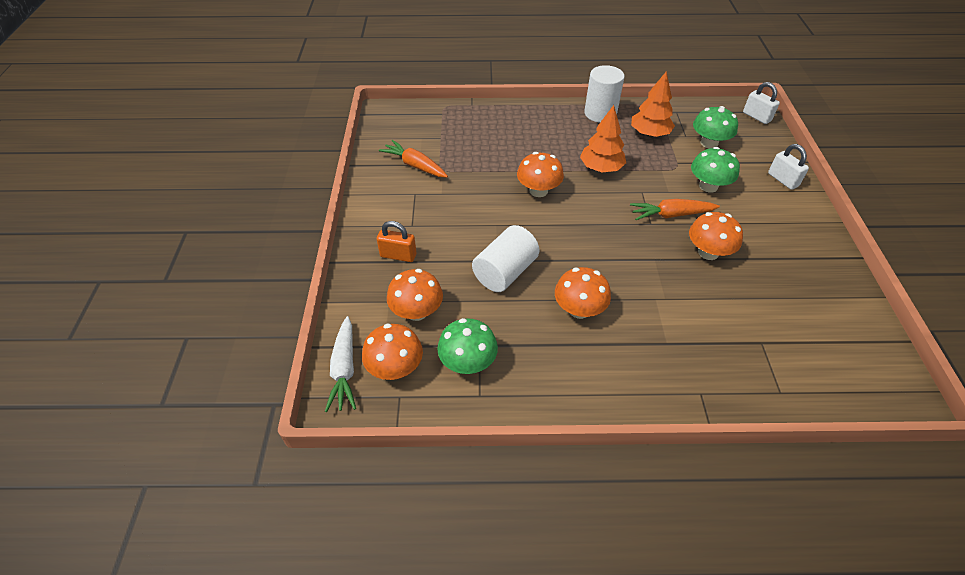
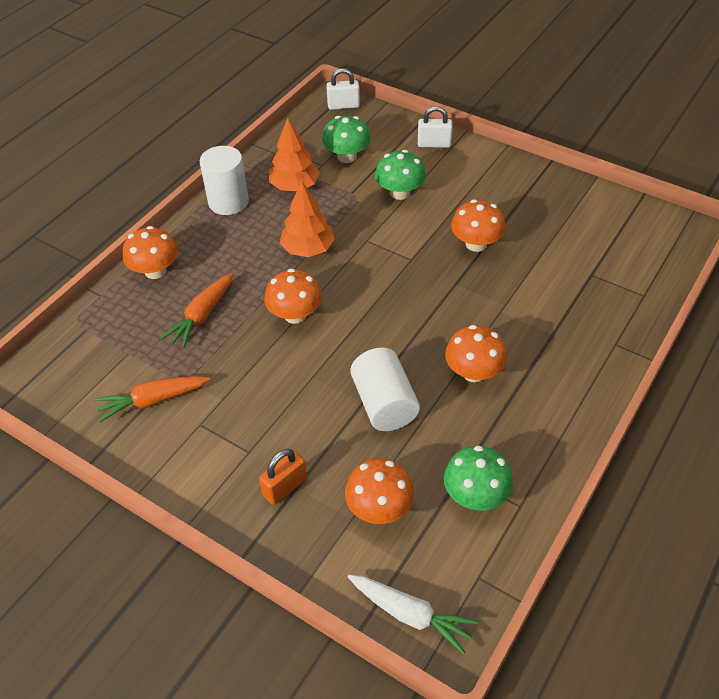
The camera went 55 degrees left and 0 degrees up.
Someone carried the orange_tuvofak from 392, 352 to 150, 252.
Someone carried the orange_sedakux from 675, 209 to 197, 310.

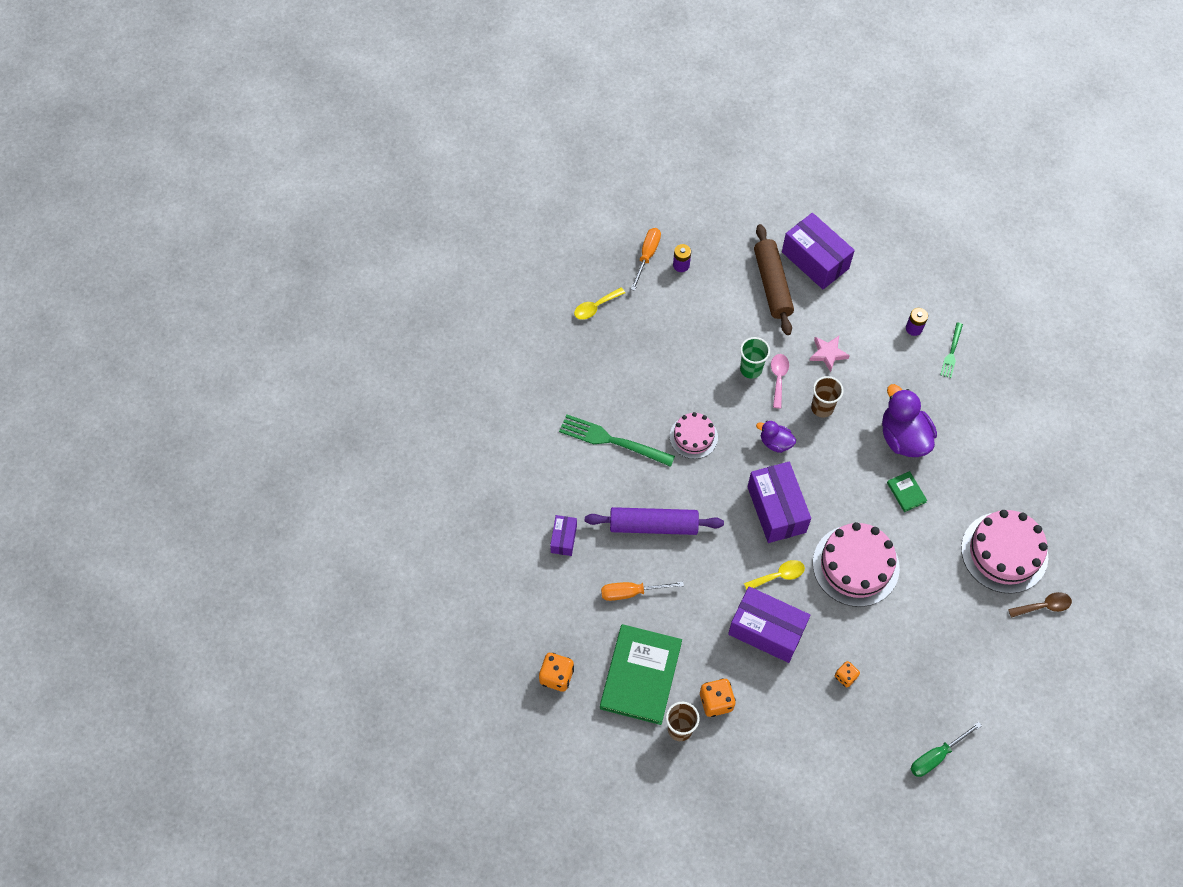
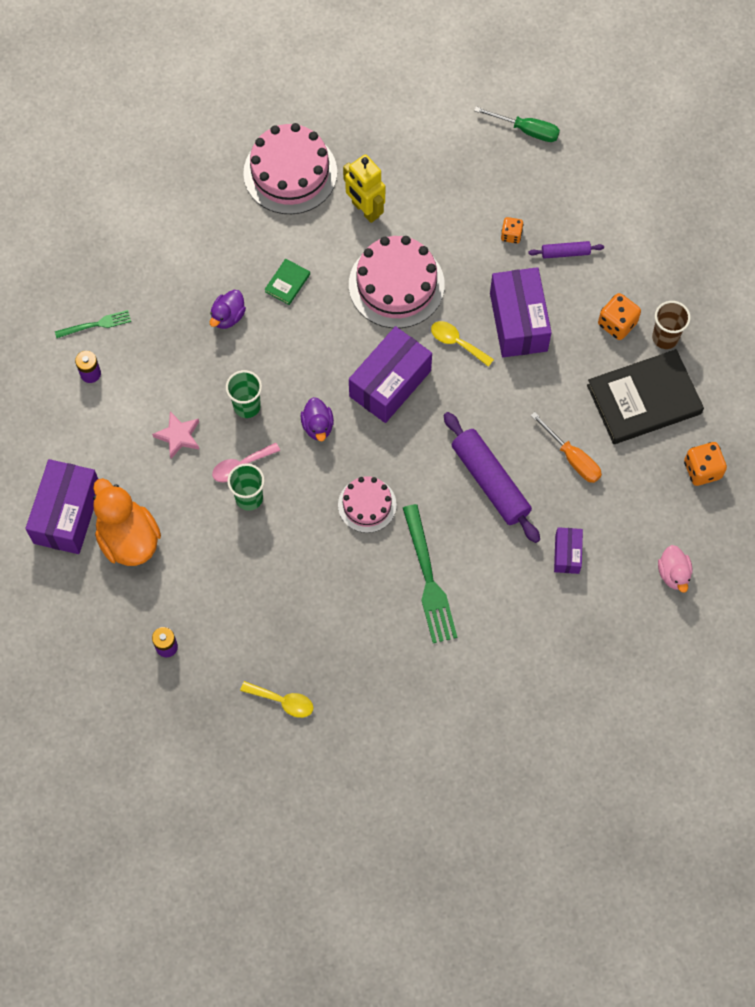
The camera went 125 degrees left and 5 degrees up.
Someone took away the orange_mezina at 646, 259.
Someone took away the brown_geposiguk at 1040, 605.
Someone put down the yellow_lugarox at 364, 188.
Someone put down the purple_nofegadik at 566, 250.
Someone put down the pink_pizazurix at 675, 569.
Someone swapped the brown_nofegadik at 774, 279 for the orange_pizazurix at 127, 522.
Someone repainted the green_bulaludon at 641, 674, which became the black_bulaludon at 645, 396.
Someone repainted the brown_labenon at 827, 397, which became the green_labenon at 244, 394.
Someone rotated the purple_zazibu at 563, 535 by 60 degrees counterclockwise.
Someone scaled the purple_pizazurix at 909, 420 by 0.55.

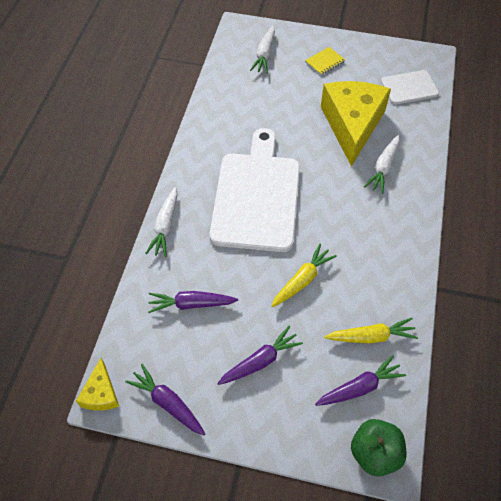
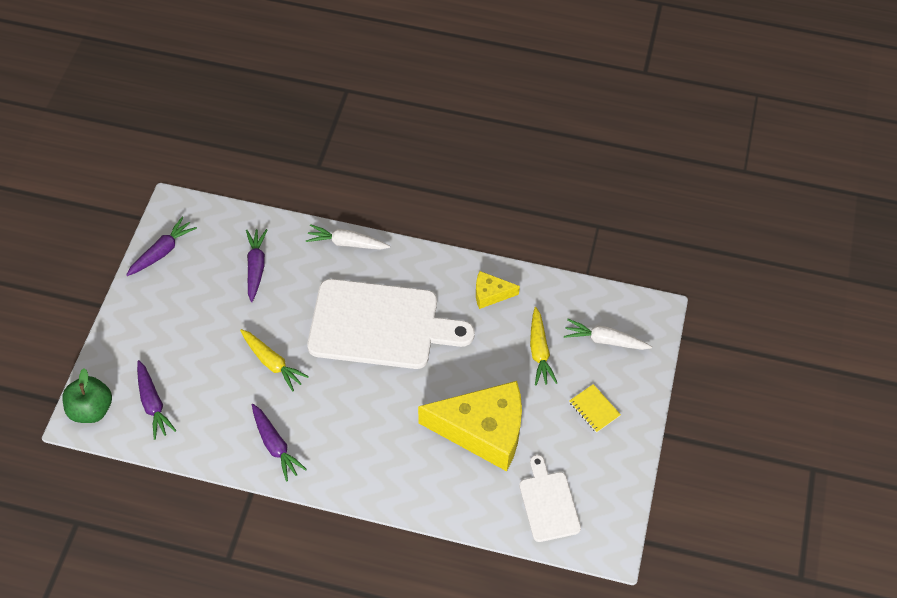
The camera went 90 degrees right and 0 degrees up.
Someone took away the white_sedakux at 382, 164.
Someone carried the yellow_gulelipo from 97, 384 to 498, 290.
Someone carried the purple_sedakux from 260, 355 to 279, 443.
Someone carried the yellow_sedakux from 371, 330 to 543, 346.

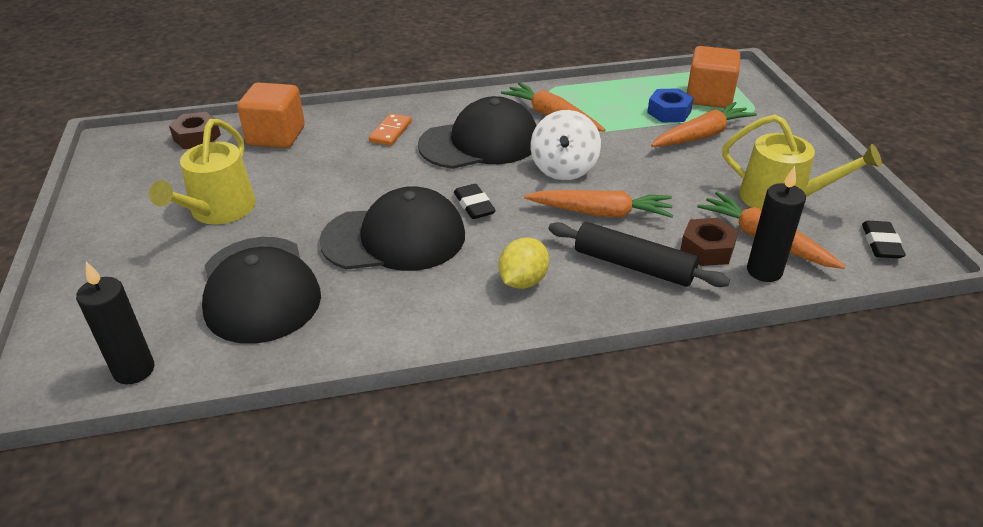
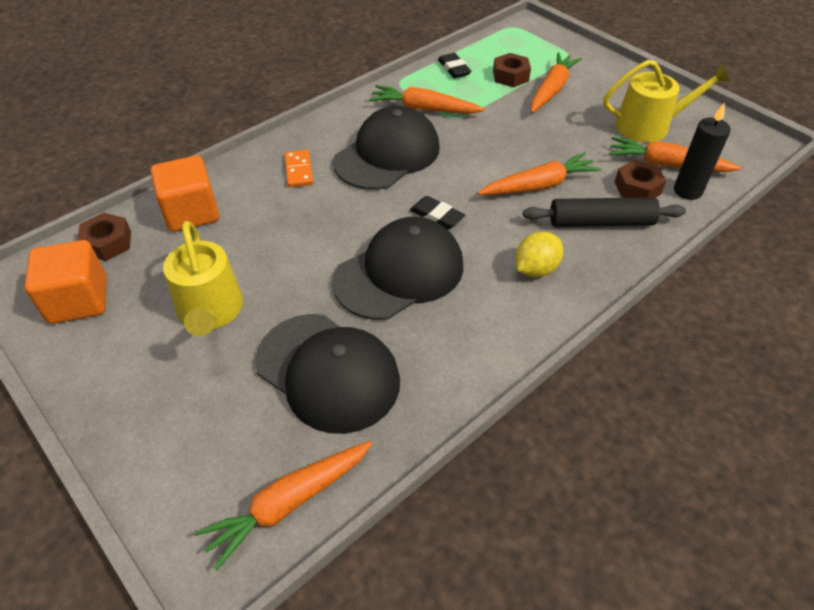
The camera went 30 degrees left and 10 degrees up.
Someone took away the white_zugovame at 566, 145.
Someone carried the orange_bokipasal from 713, 77 to 65, 282.
Someone carried the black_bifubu from 884, 240 to 454, 65.
Someone swapped the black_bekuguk at 115, 323 for the orange_sedakux at 283, 505.
Someone repainted the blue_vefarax at 670, 105, which became the brown_vefarax at 512, 70.
Someone rotated the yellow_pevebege at 523, 263 by 45 degrees clockwise.

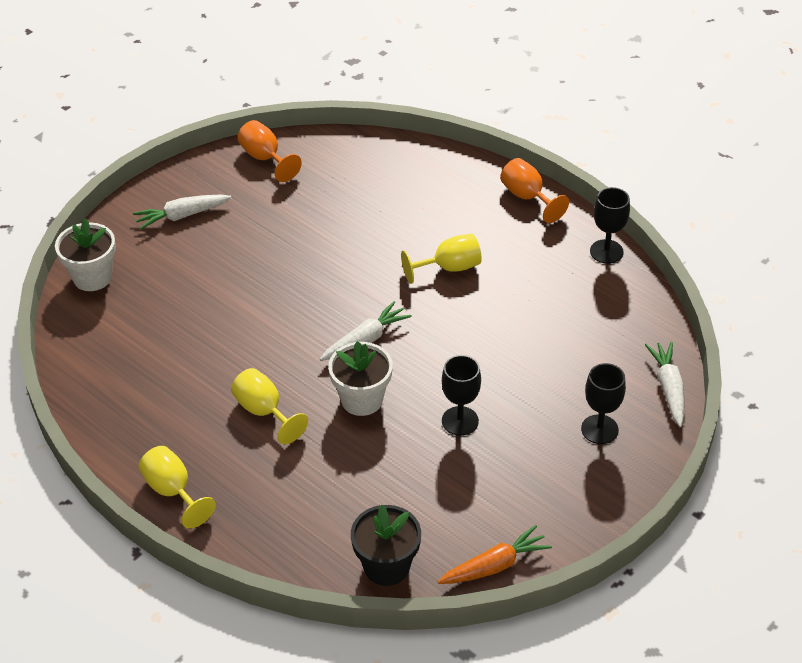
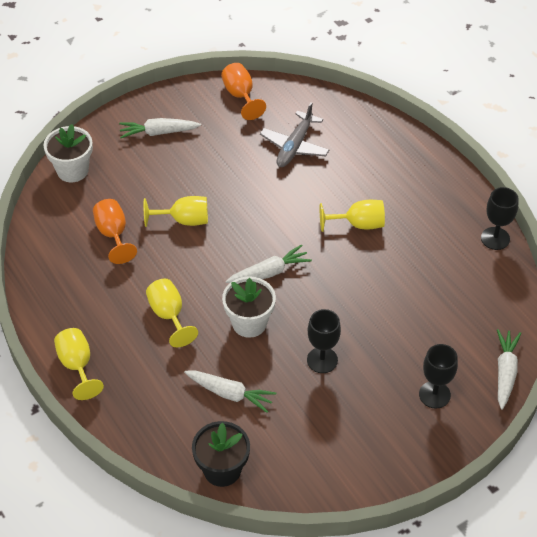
The camera went 15 degrees right and 5 degrees up.
Someone took away the orange_sedakux at 495, 554.
Someone put down the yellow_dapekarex at 176, 211.
Someone put down the white_sedakux at 230, 391.
Someone put down the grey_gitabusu at 294, 134.
Someone carried the orange_dapekarex from 534, 190 to 115, 231.

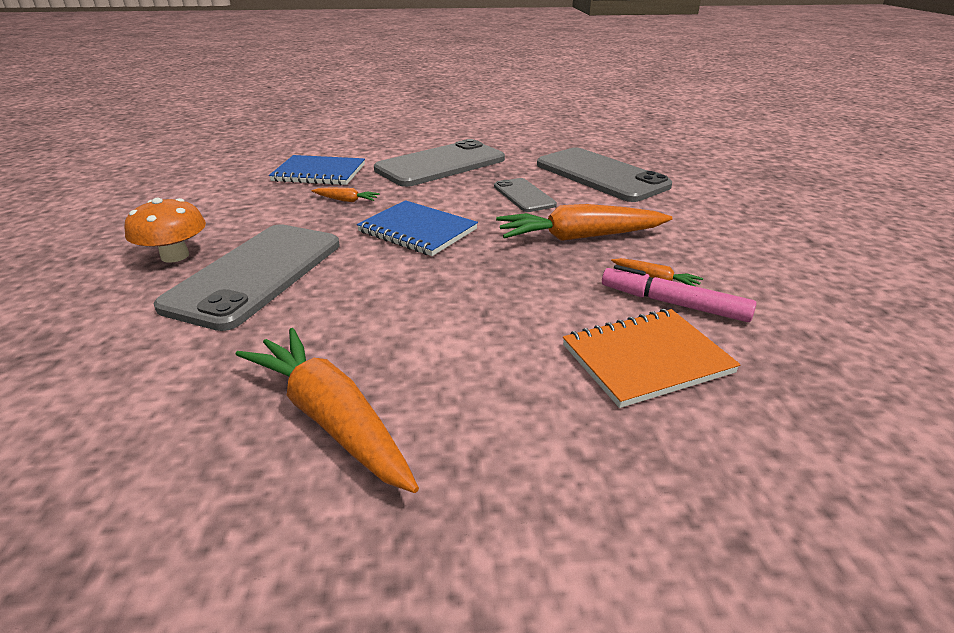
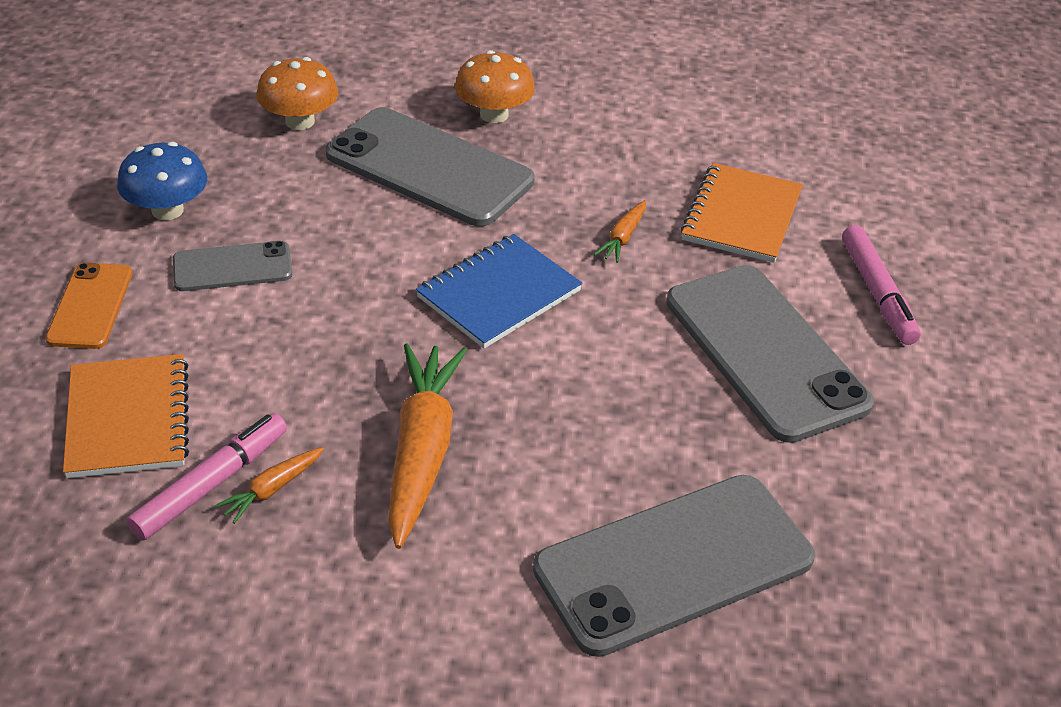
The camera went 100 degrees right and 10 degrees up.
Someone put down the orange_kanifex at 89, 306.
Someone put down the orange_tuvofak at 297, 93.
Someone put down the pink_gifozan at 881, 285.
Someone carried the grey_kanifex from 525, 195 to 232, 266.
Someone swapped the orange_sedakux at 327, 410 for the blue_tuvofak at 162, 181.
Someone repainted the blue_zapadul at 317, 170, which became the orange_zapadul at 741, 213.

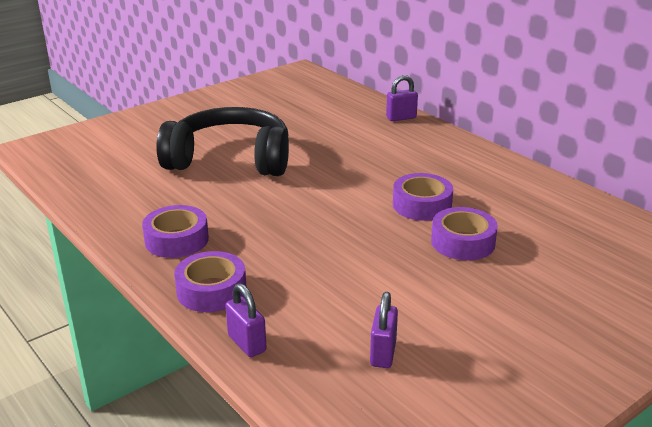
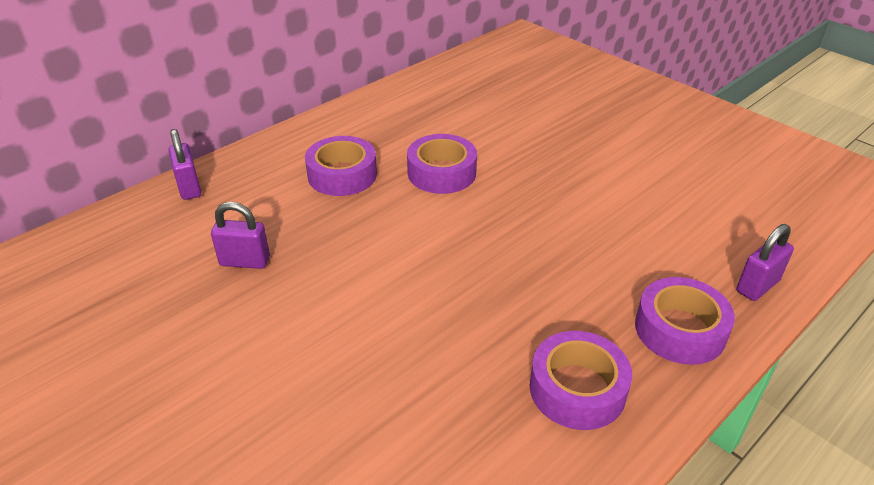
The camera went 95 degrees left and 10 degrees up.
Someone took away the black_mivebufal at 222, 141.
Someone carried the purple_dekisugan from 384, 330 to 240, 235.
Someone carried the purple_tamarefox from 464, 233 to 341, 166.

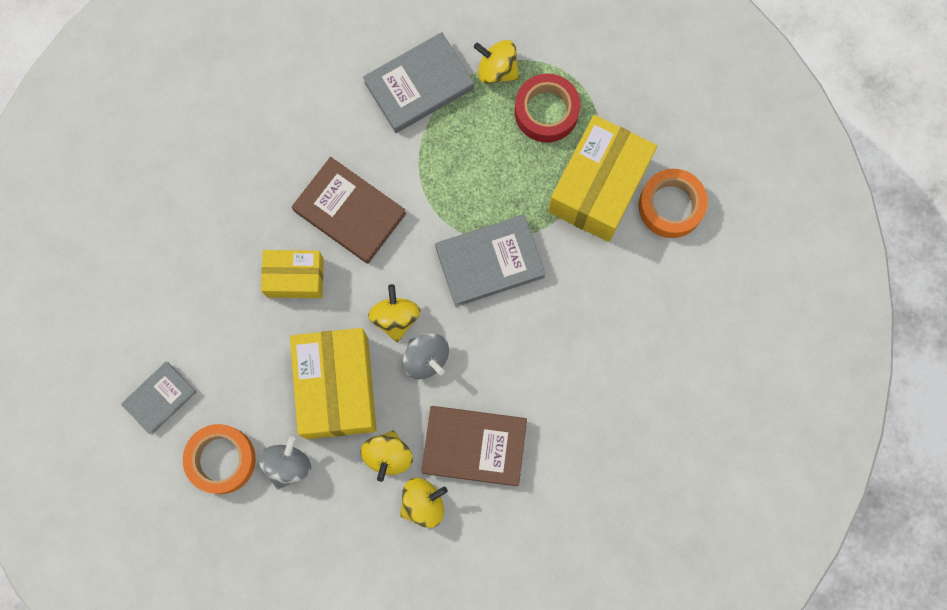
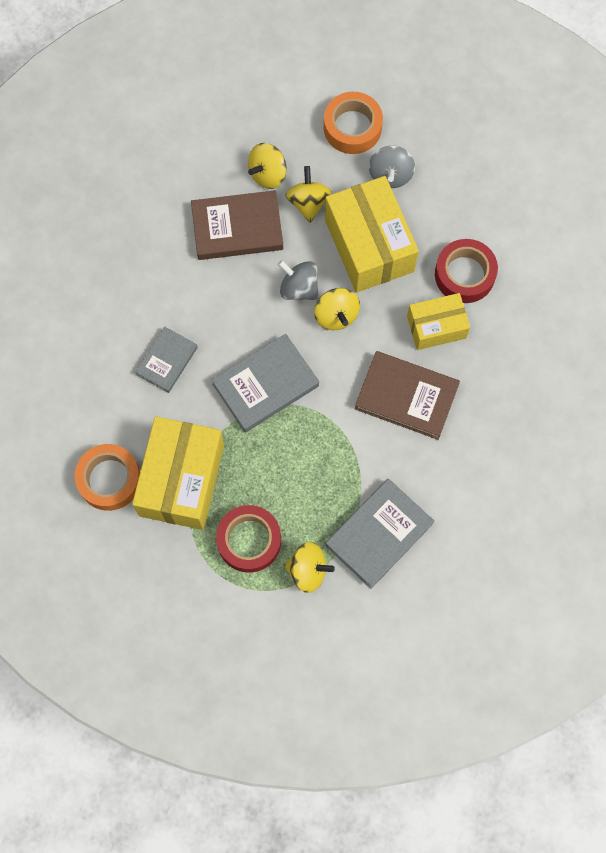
The camera went 165 degrees right and 5 degrees down.
Someone put down the red_tamarefox at 466, 271.
Someone carried the grey_bulaludon from 158, 398 to 166, 359.
Someone carried the orange_tamarefox from 219, 459 to 353, 123.

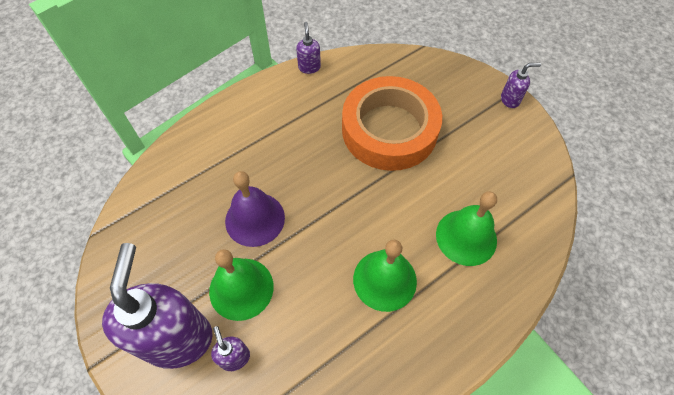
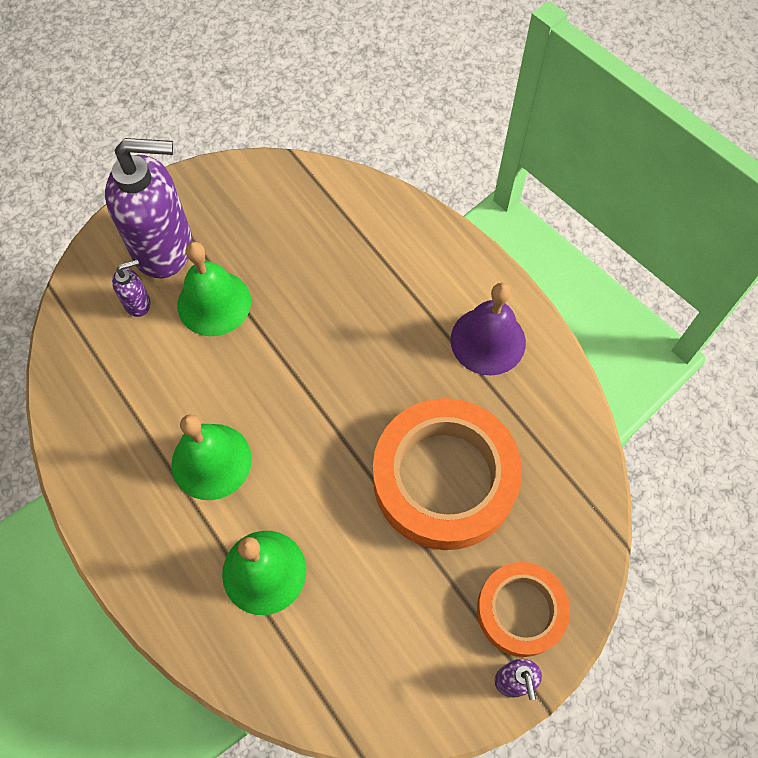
The camera went 90 degrees right and 5 degrees up.
Someone took away the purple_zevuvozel at 308, 48.
Someone put down the orange_tamarefox at 523, 609.
Someone carried the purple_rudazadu from 255, 209 to 488, 329.

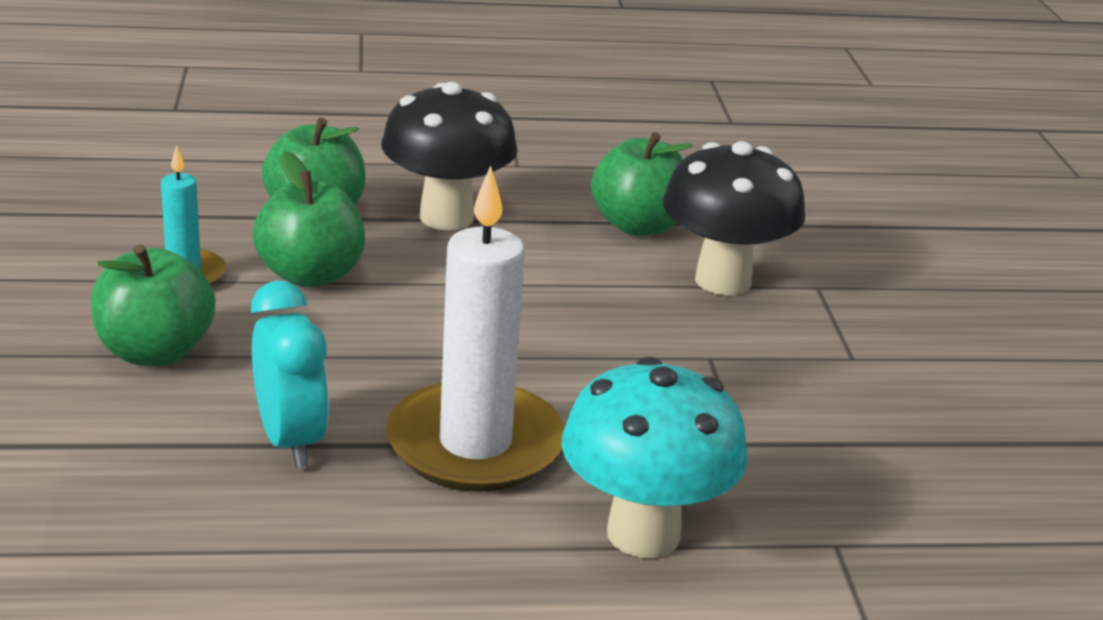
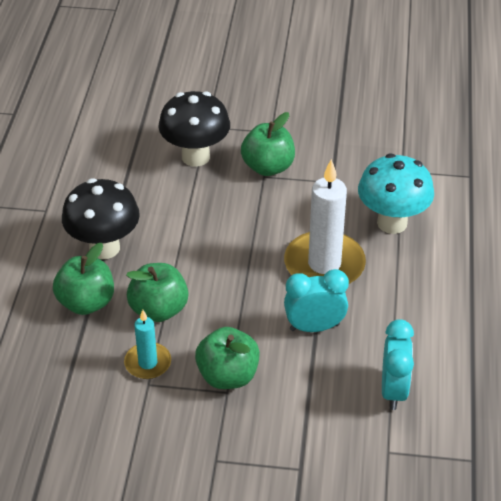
The camera went 75 degrees left and 15 degrees up.
Someone put down the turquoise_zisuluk at 398, 364.
Someone carried the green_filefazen from 642, 184 to 268, 144.

